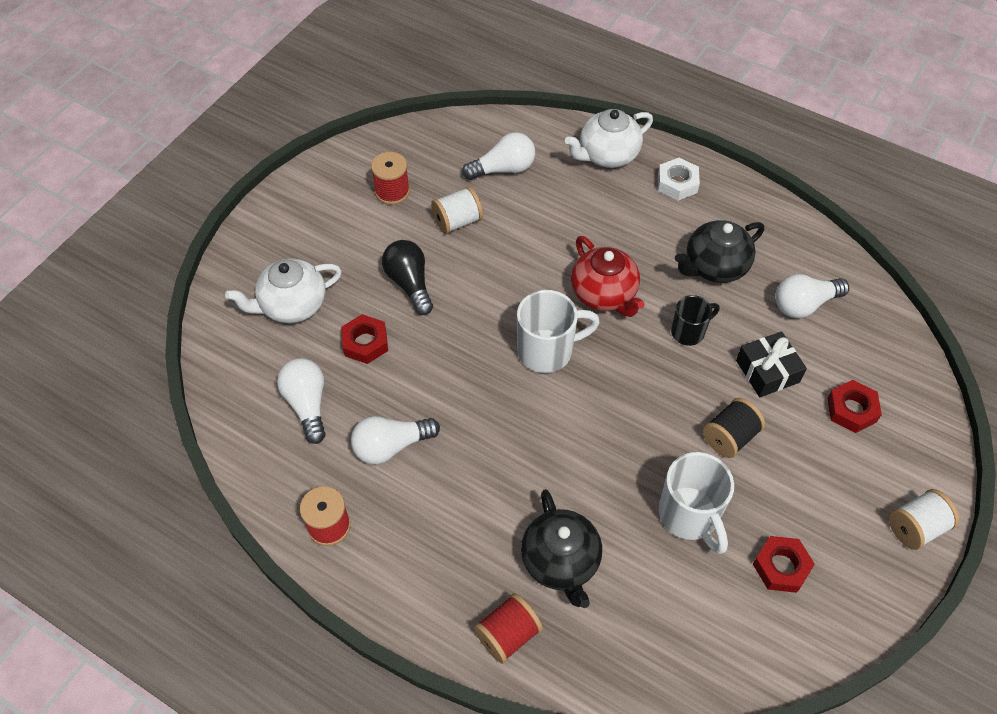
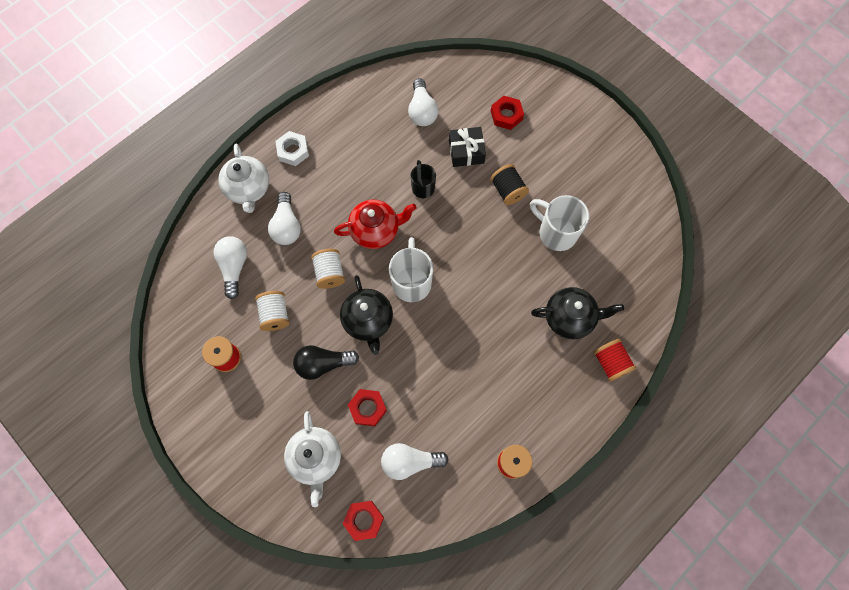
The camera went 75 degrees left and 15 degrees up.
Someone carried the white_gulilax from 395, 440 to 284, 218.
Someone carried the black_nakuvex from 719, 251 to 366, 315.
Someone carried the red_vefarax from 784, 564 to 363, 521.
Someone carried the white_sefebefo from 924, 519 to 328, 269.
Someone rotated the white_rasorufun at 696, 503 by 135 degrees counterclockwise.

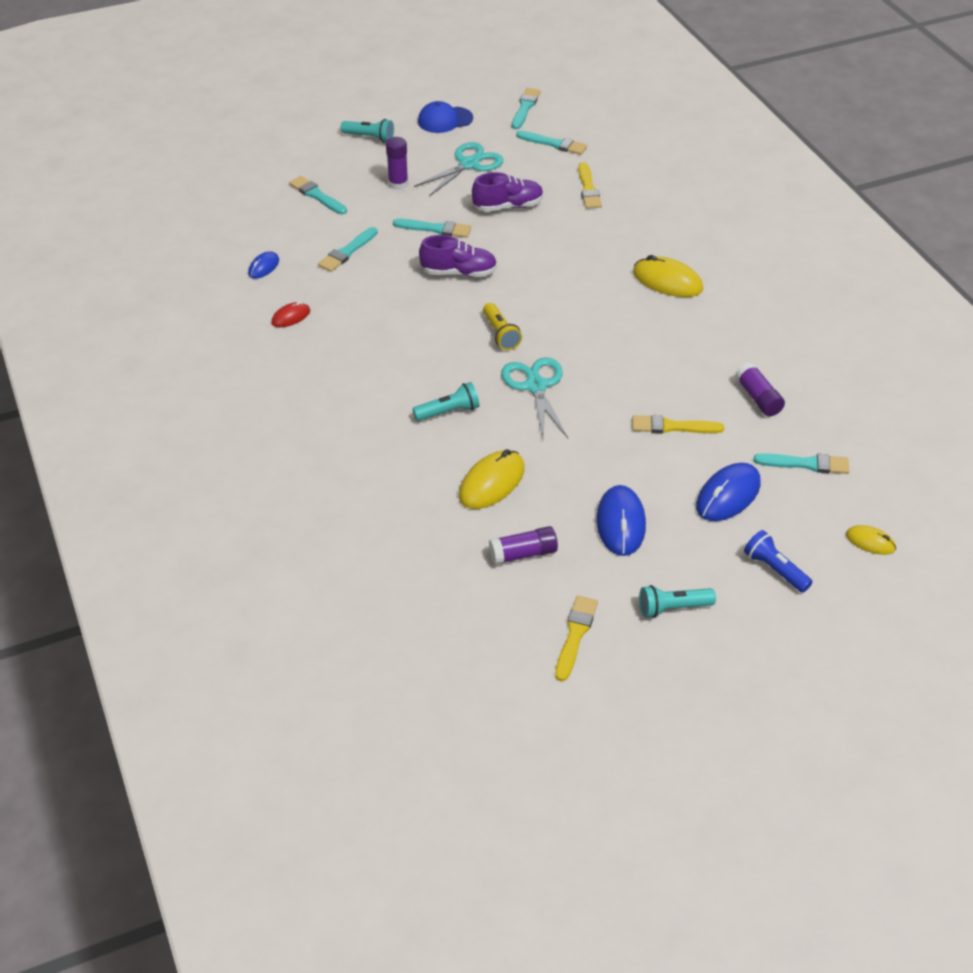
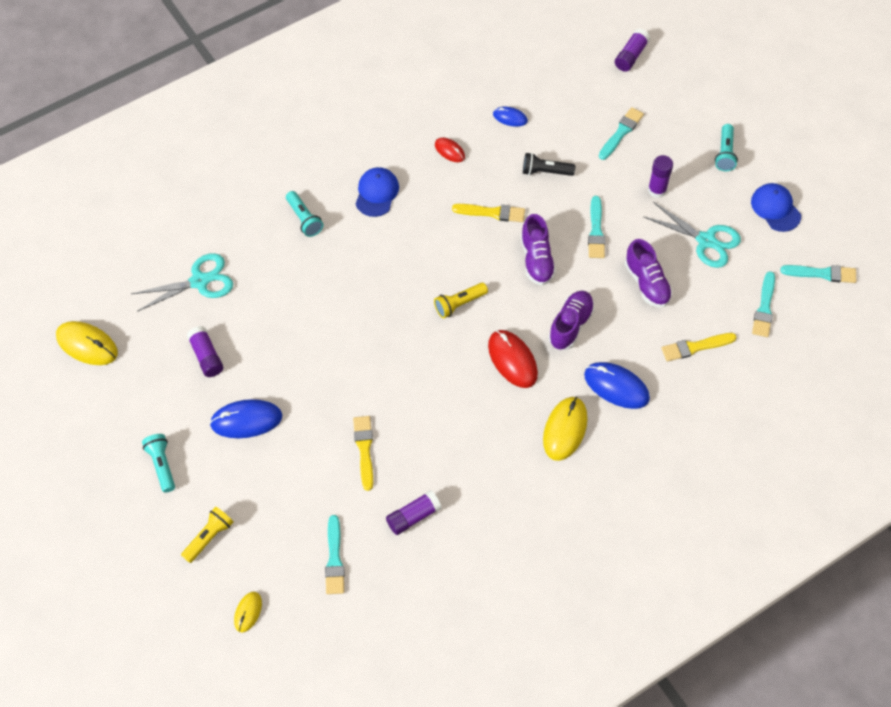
The camera went 80 degrees right and 15 degrees up.
Someone put down the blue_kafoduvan at 377, 192.
Someone put down the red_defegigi at 513, 359.
Someone put down the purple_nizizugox at 571, 320.
Someone put down the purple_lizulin at 632, 50.
Someone carried the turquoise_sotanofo from 446, 401 to 304, 214.
Someone carried the yellow_defegigi from 492, 479 to 87, 343.
Someone carried the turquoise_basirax from 534, 399 to 182, 282.
Someone carried the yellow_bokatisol from 576, 638 to 488, 213.
Someone carried the blue_defegigi from 728, 492 to 617, 385.
Someone swapped the turquoise_bokatisol at 348, 249 for the black_sotanofo at 549, 164.
Someone repainted the blue_sotanofo at 778, 561, which became the yellow_sotanofo at 207, 535.

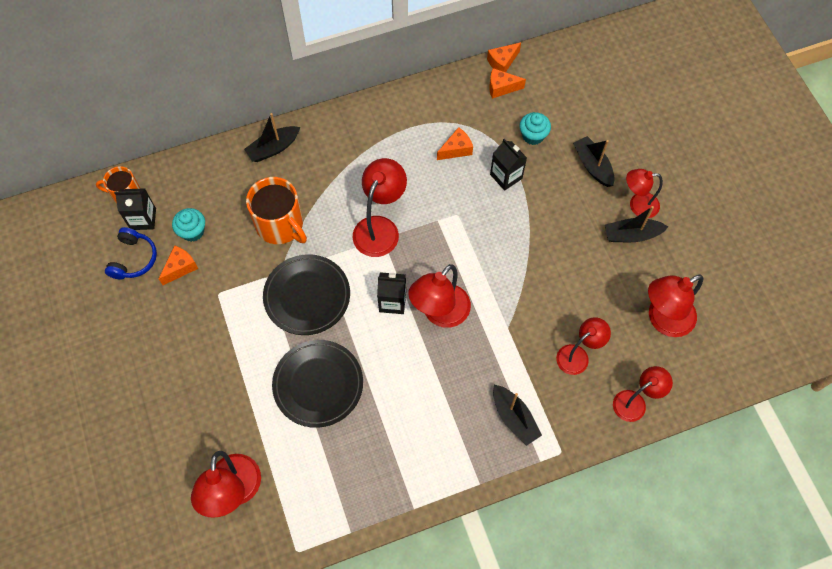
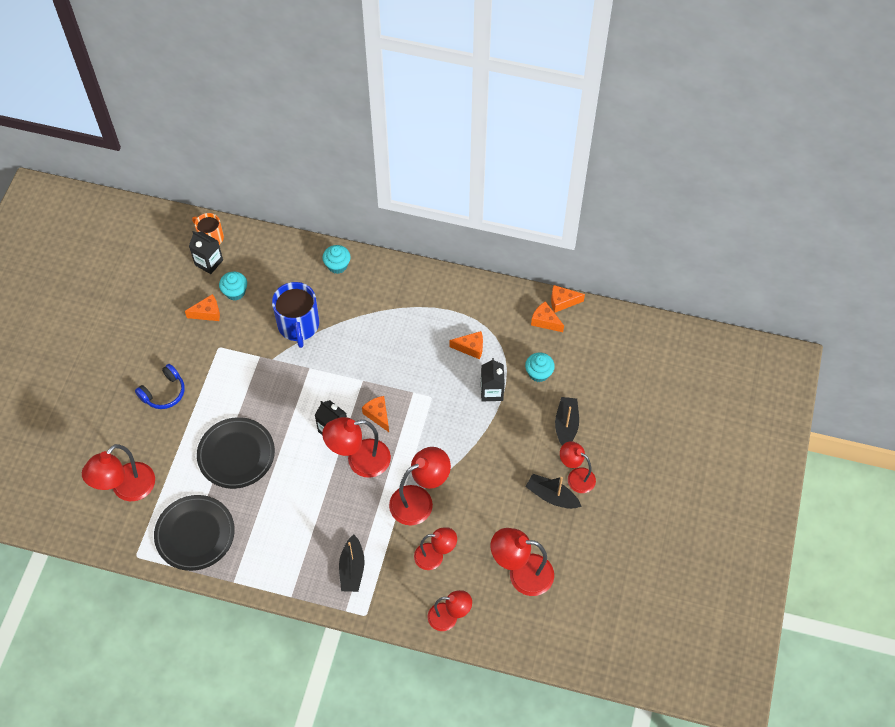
The camera went 35 degrees right and 5 degrees down.
Someone put down the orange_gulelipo at 375, 414.
Someone carried the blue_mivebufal from 131, 253 to 160, 386.
Someone carried the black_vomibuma from 306, 294 to 194, 533.
Someone carried the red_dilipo from 380, 207 to 420, 486.
Someone swapped the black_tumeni at 272, 137 for the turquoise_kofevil at 336, 259.
Someone repainted the orange_rasorufun at 276, 210, which became the blue_rasorufun at 295, 315.

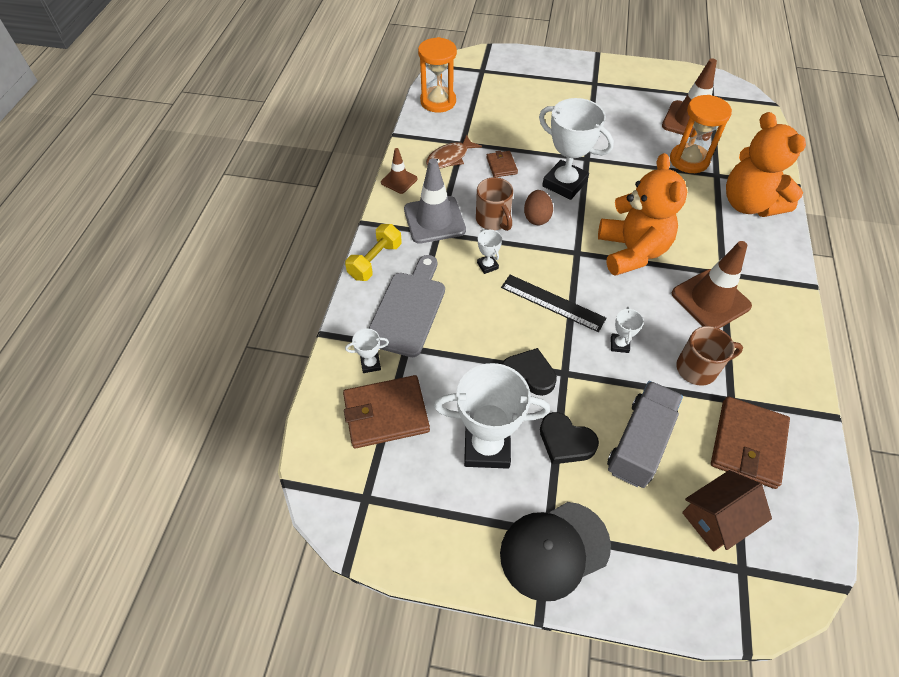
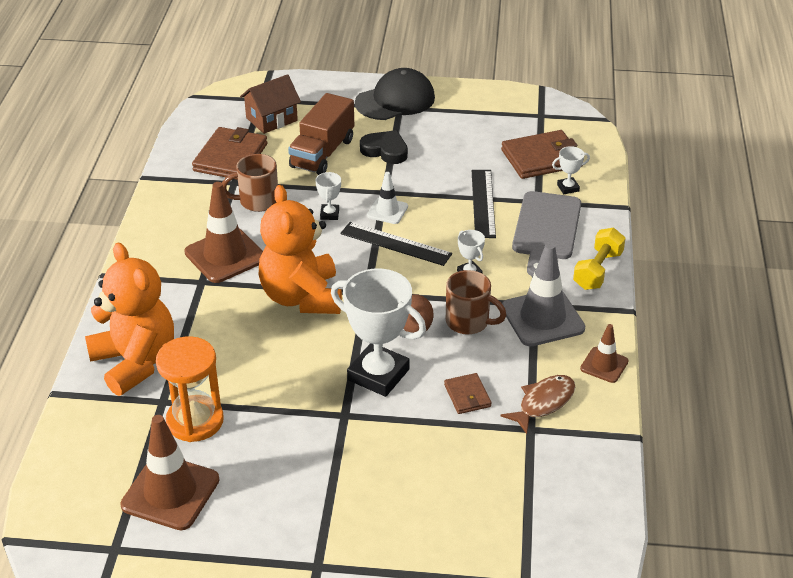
The camera went 175 degrees right and 15 degrees down.
Someone took away the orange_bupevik at 437, 75.
Someone took away the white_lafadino at 492, 416.
Someone took away the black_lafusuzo at 529, 372.
Someone put down the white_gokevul at 387, 198.
Someone put down the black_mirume at 484, 204.
Someone repainted the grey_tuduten at 645, 434, which became the brown_tuduten at 321, 134.
Someone rotated the brown_rasorufun at 494, 204 by 150 degrees clockwise.

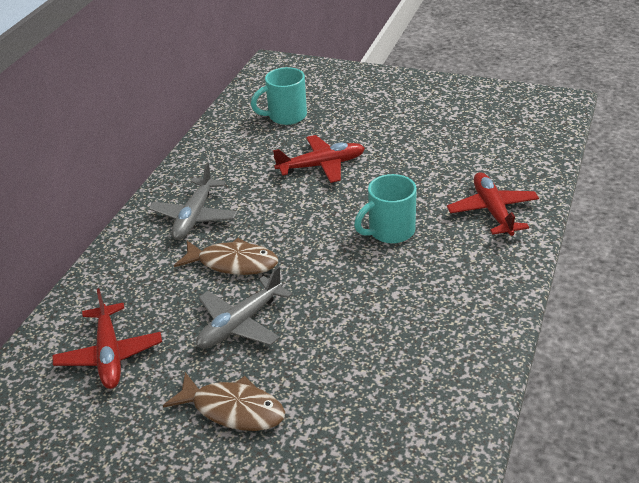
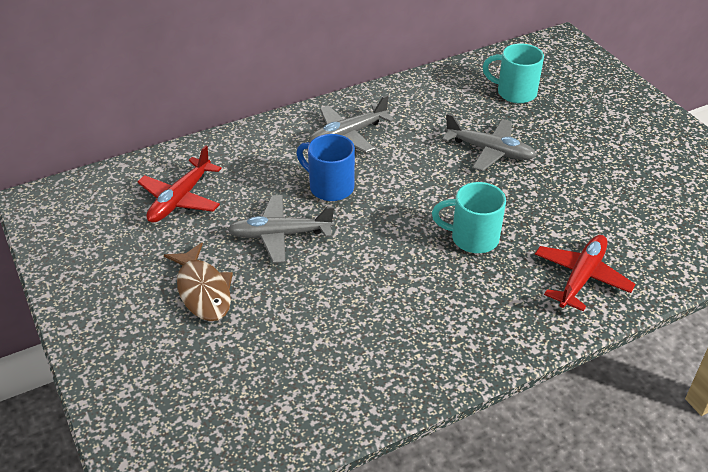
The camera went 40 degrees right and 5 degrees up.
Someone swapped the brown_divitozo at 226, 256 for the blue_rasorufun at 325, 167.
Someone repainted the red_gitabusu at 319, 159, which became the grey_gitabusu at 489, 142.

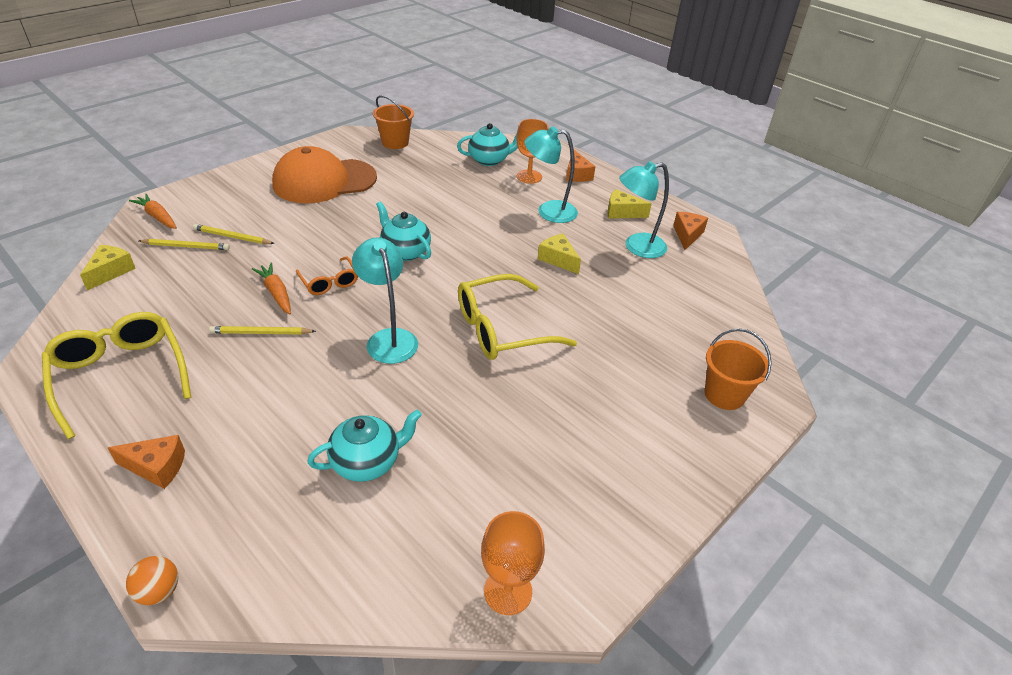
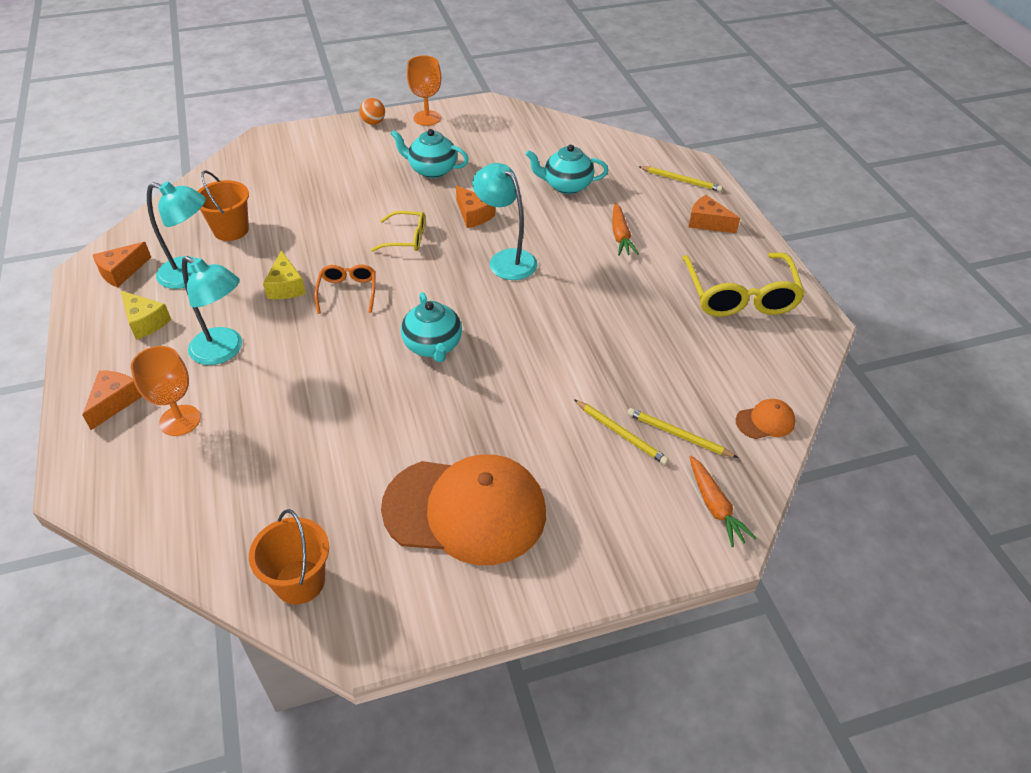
The camera went 150 degrees left and 5 degrees up.
Someone put down the orange_gulelipo at 475, 206.
Someone carried the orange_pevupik from 152, 580 to 372, 111.
Someone carried the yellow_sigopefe from 262, 330 to 680, 179.
Someone carried the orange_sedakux from 271, 288 to 625, 229.
Someone carried the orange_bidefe from 327, 276 to 345, 289.
Someone carried the turquoise_nakuvex from 487, 144 to 429, 153.
Someone carried the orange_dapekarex from 513, 563 to 424, 91.
Someone carried the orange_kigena from 738, 369 to 223, 205.
Someone swapped the yellow_gulelipo at 108, 268 for the orange_kafoduvan at 765, 419.
Someone rotated the turquoise_dilipo at 385, 300 by 135 degrees clockwise.
Someone scaled the yellow_bidefe at 517, 317 by 0.54.

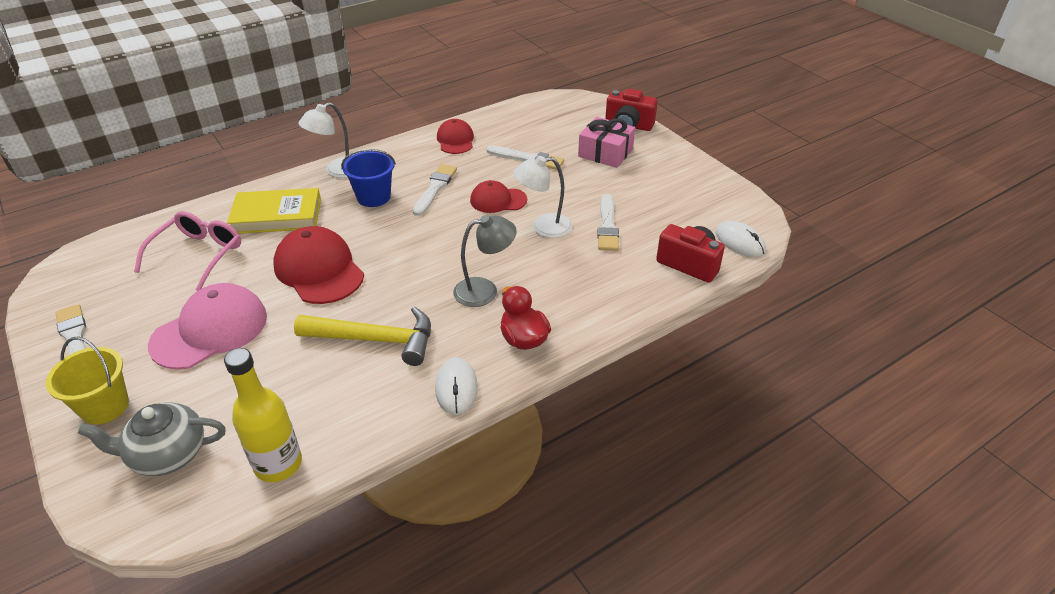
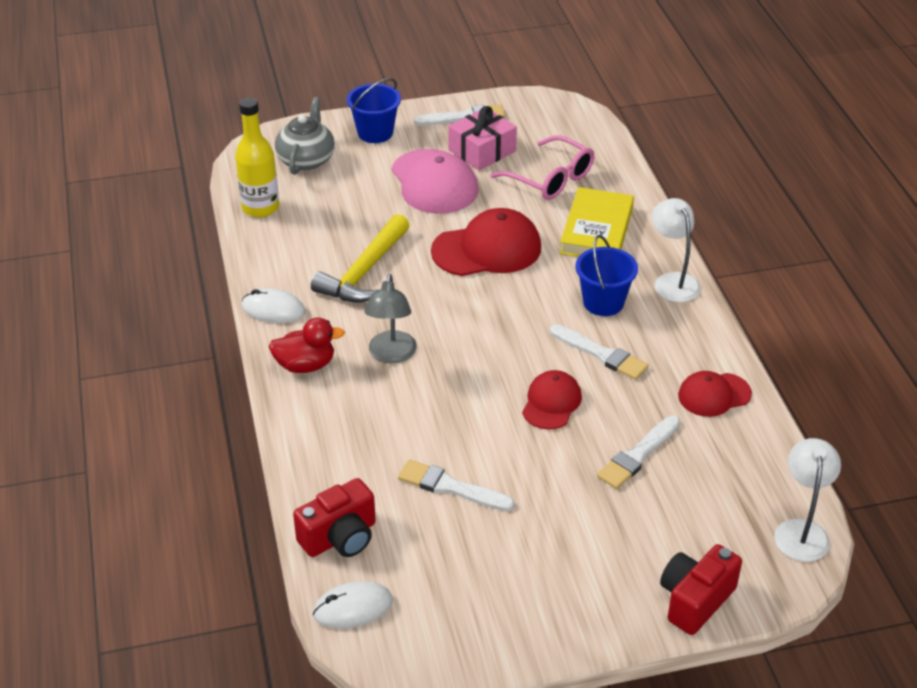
The camera went 110 degrees right and 0 degrees up.
Someone carried the white_dilipo from 542, 197 to 807, 500.
Someone carried the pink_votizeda from 606, 142 to 482, 138.
Someone repainted the yellow_kigena at 87, 380, which became the blue_kigena at 374, 110.
Someone rotated the red_kafoduvan at 455, 136 by 150 degrees clockwise.

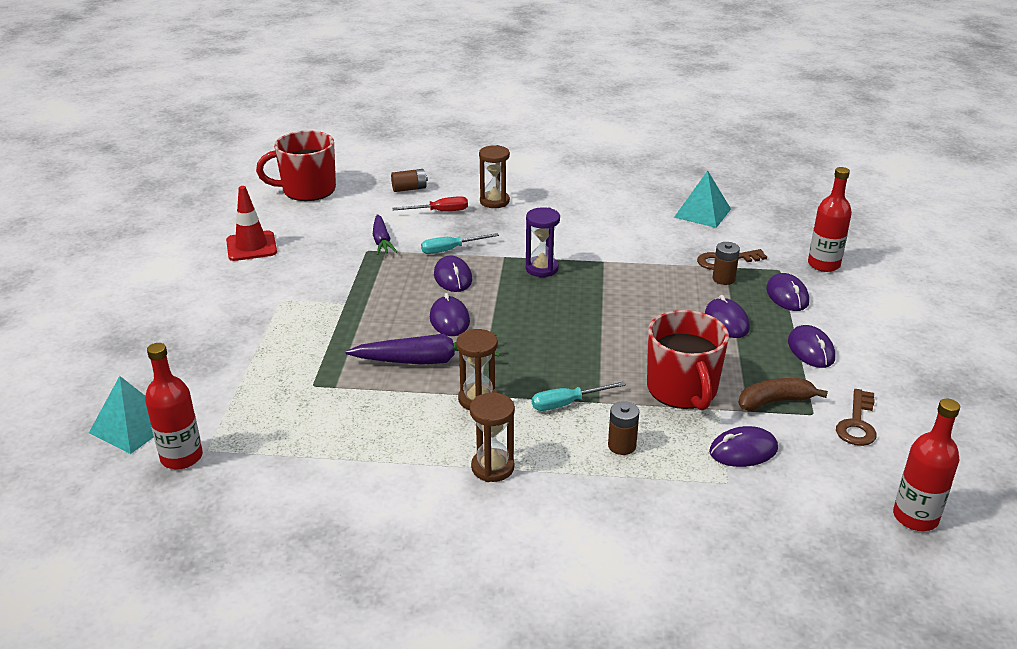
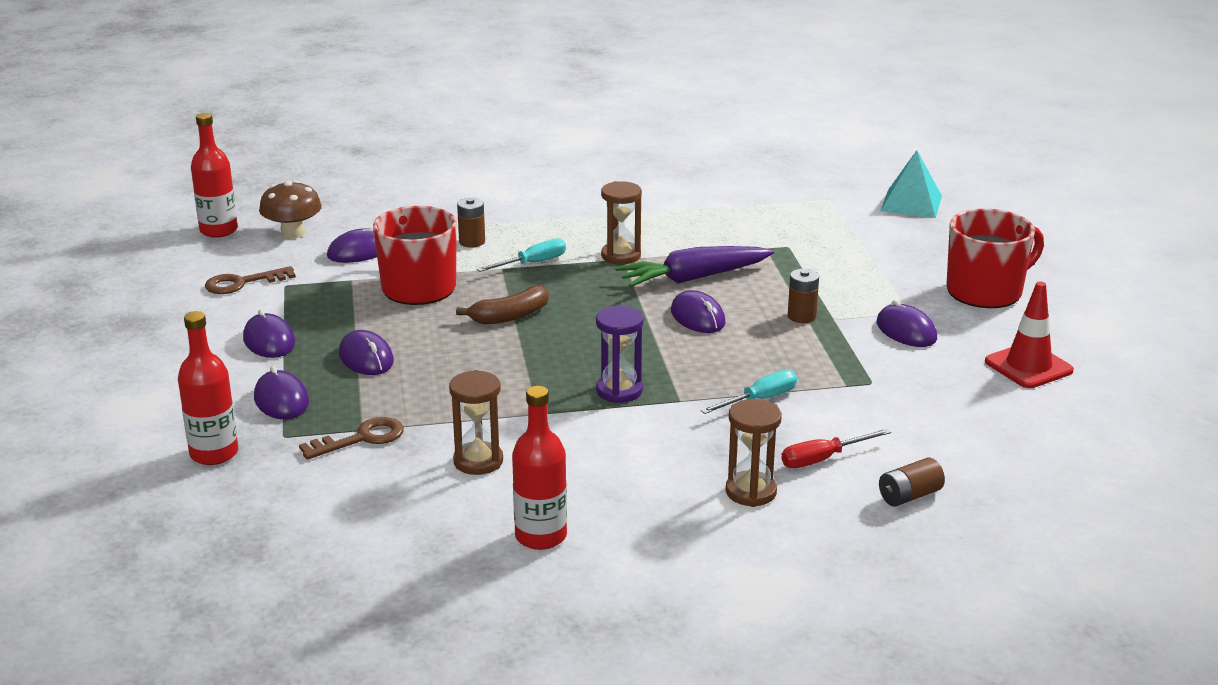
The camera went 165 degrees right and 5 degrees down.
Someone took away the purple_sedakux at 385, 234.
Someone took away the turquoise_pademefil at 702, 199.
Someone put down the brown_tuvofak at 290, 210.
Someone carried the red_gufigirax from 174, 406 to 539, 468.
Someone carried the red_rasorufun from 296, 165 to 995, 258.
Someone carried the purple_defegigi from 453, 274 to 907, 323.
Someone carried the brown_bupevik from 492, 437 to 476, 422.
Someone carried the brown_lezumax from 726, 263 to 803, 296.
Someone carried the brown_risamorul from 783, 394 to 502, 305.
Someone rotated the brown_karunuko at 856, 417 by 120 degrees counterclockwise.

